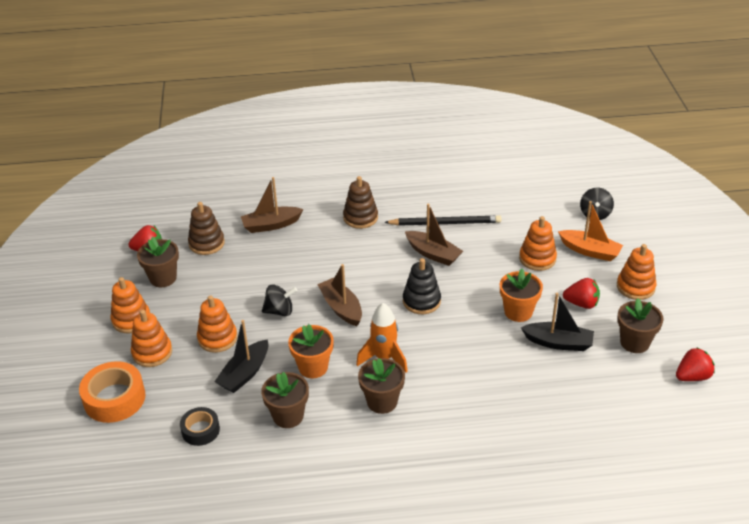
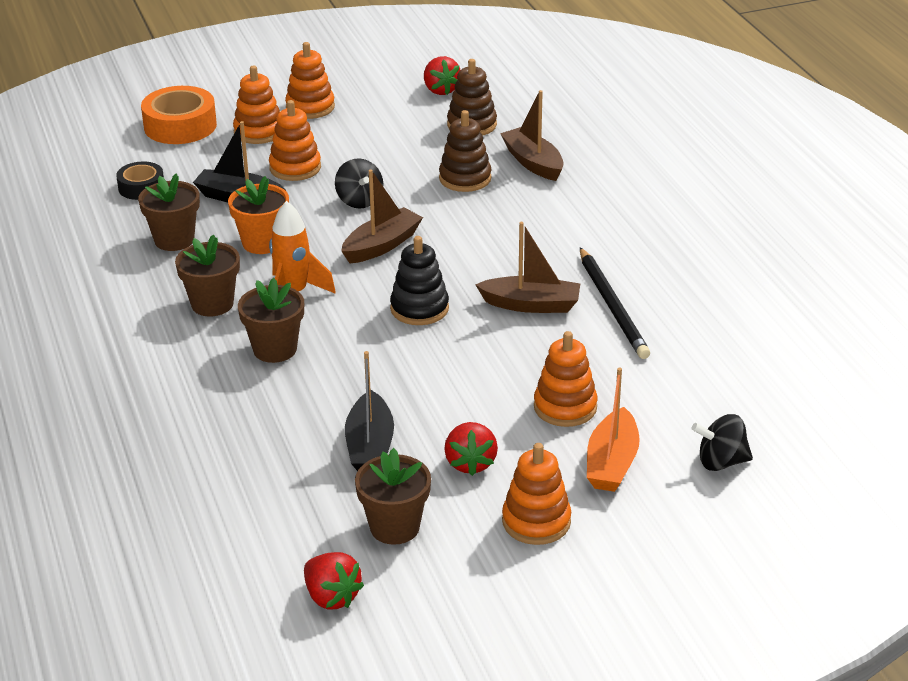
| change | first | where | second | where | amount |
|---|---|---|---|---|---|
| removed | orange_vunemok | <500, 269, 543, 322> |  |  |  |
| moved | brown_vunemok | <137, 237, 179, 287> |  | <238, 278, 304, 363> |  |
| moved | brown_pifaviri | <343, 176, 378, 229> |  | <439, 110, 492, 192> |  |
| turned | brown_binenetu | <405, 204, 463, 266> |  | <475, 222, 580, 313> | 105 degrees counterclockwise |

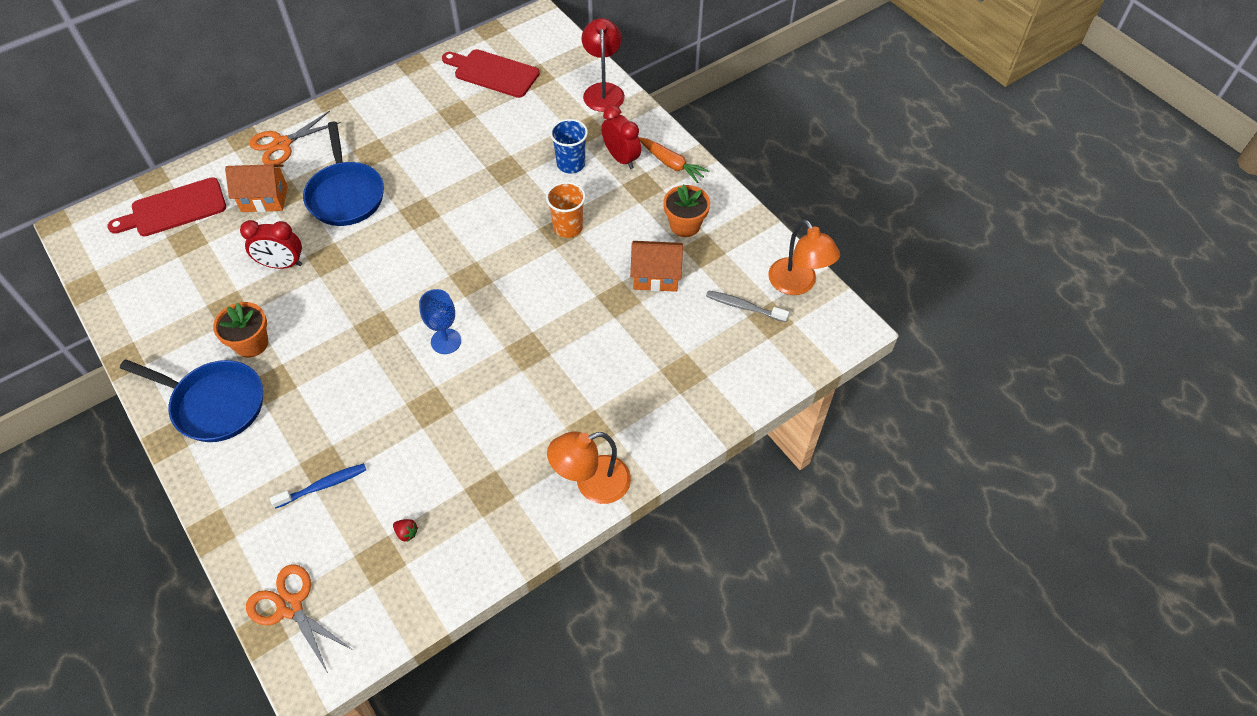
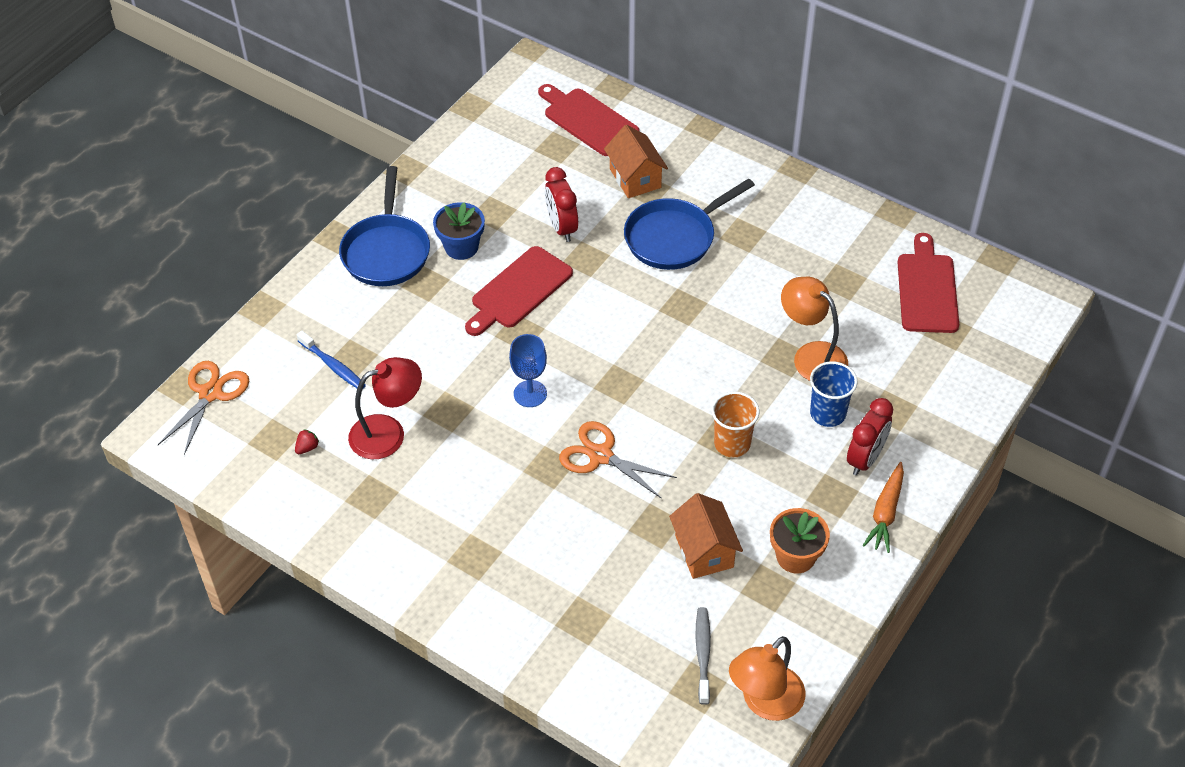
| change | first | where | second | where | amount |
|---|---|---|---|---|---|
| added |  |  | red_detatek | <465, 246, 573, 336> |  |
| moved | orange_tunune | <249, 111, 341, 165> |  | <559, 421, 677, 499> |  |
| moved | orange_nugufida | <547, 431, 631, 504> |  | <781, 277, 848, 381> |  |
| moved | red_nugufida | <581, 18, 625, 112> |  | <348, 357, 422, 459> |  |
| recoloured | orange_vunemok | <213, 302, 268, 358> | blue_vunemok | <433, 202, 485, 260> |  |
| turned | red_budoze | <393, 519, 418, 542> |  | <295, 429, 319, 454> | 150 degrees counterclockwise |

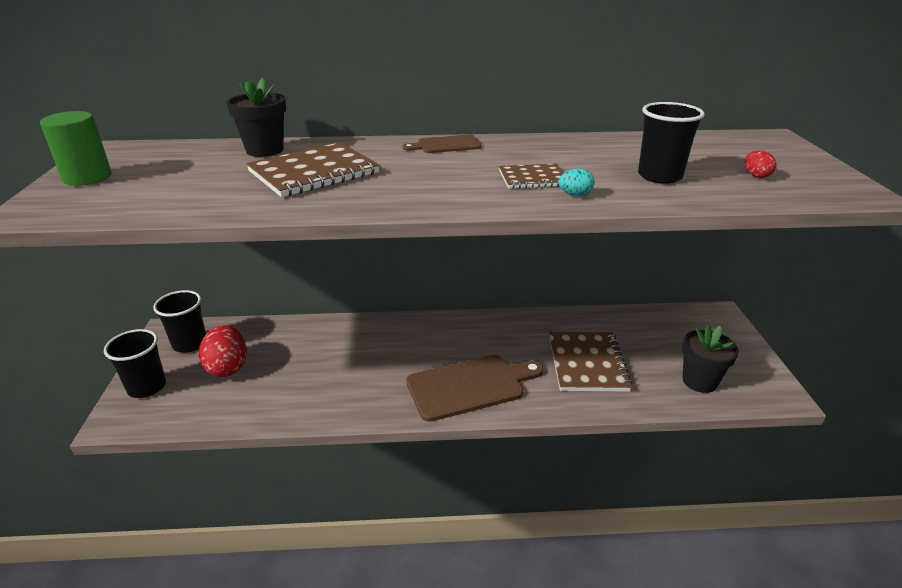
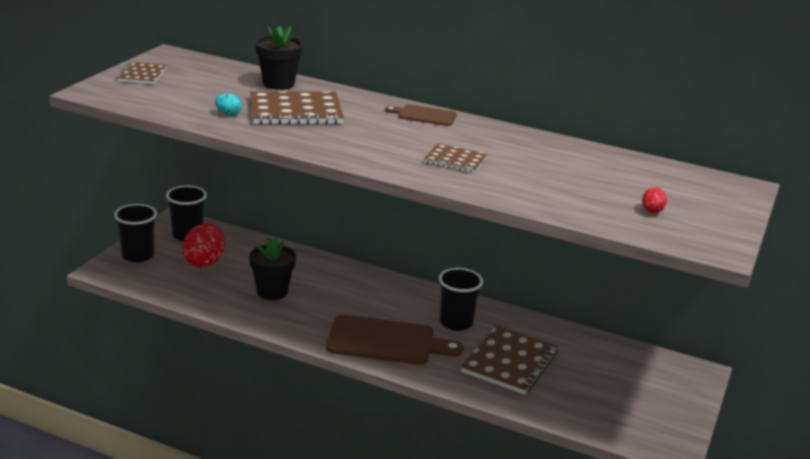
| change | first | where | second | where | amount |
|---|---|---|---|---|---|
| moved | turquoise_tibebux | <558, 168, 595, 196> |  | <215, 93, 242, 115> |  |
| moved | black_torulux | <638, 102, 705, 184> |  | <439, 268, 483, 331> |  |
| moved | black_vunemok | <682, 325, 739, 393> |  | <249, 237, 296, 300> |  |
| replaced | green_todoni | <40, 111, 112, 186> | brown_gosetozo | <117, 62, 166, 84> |  |

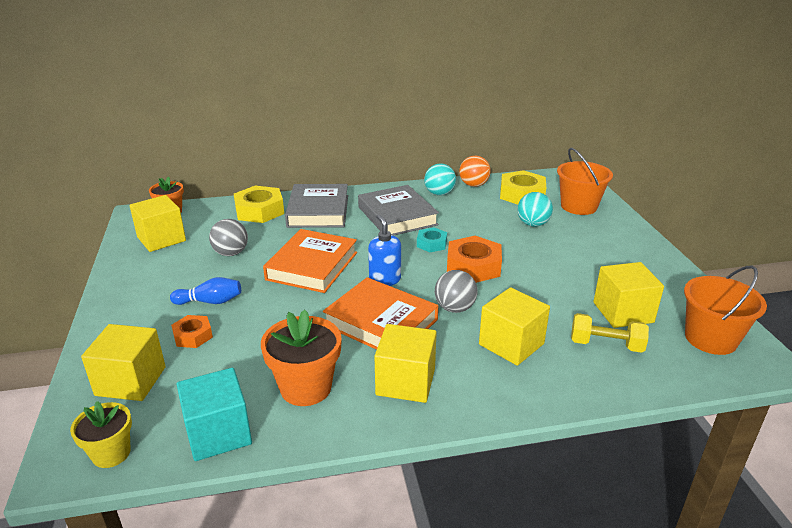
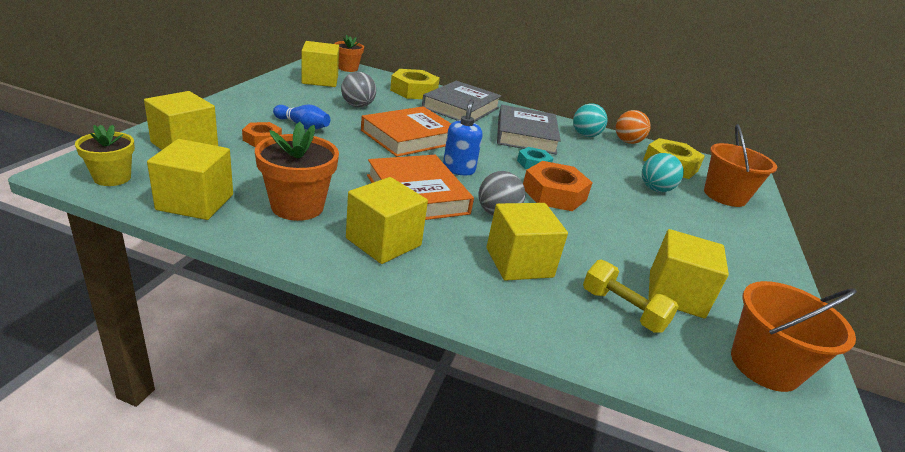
| change | first | where | second | where | amount |
|---|---|---|---|---|---|
| recoloured | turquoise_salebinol | <177, 368, 252, 461> | yellow_salebinol | <147, 139, 233, 220> |  |

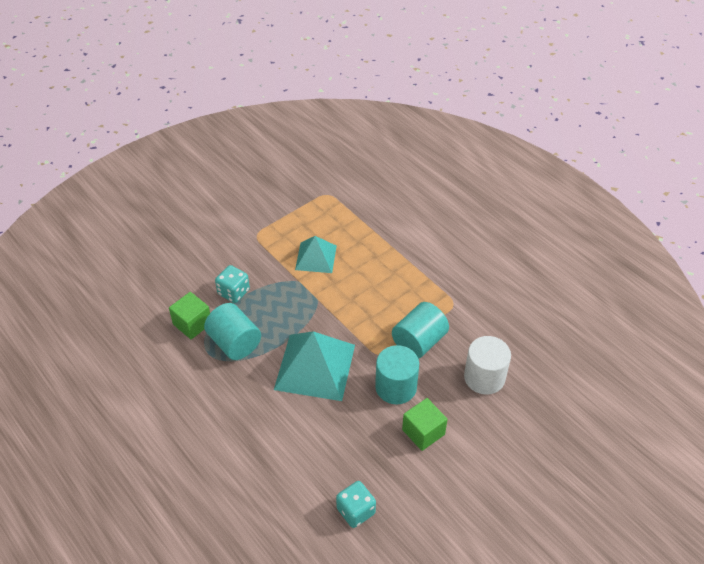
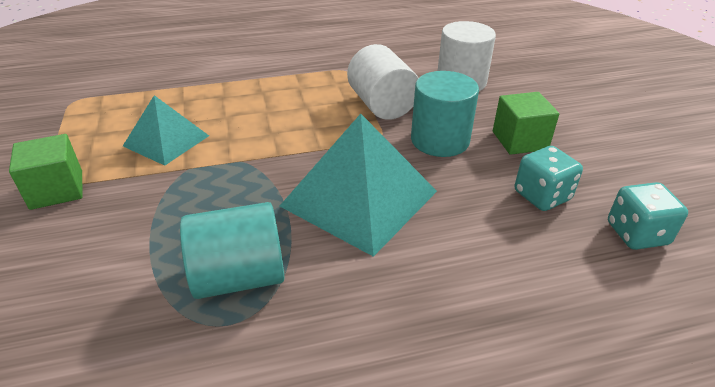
| change | first | where | second | where | amount |
|---|---|---|---|---|---|
| moved | green_salebinol | <169, 292, 210, 339> |  | <9, 134, 82, 210> |  |
| moved | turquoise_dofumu | <215, 265, 250, 303> |  | <515, 146, 583, 211> |  |
| recoloured | turquoise_todoni | <392, 302, 449, 359> | white_todoni | <347, 44, 418, 120> |  |

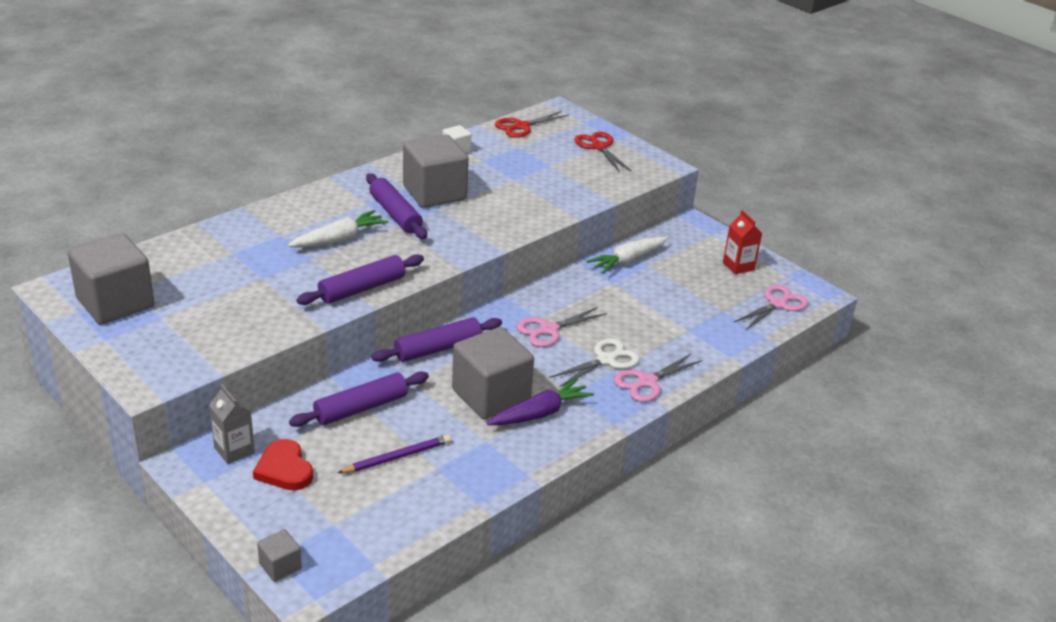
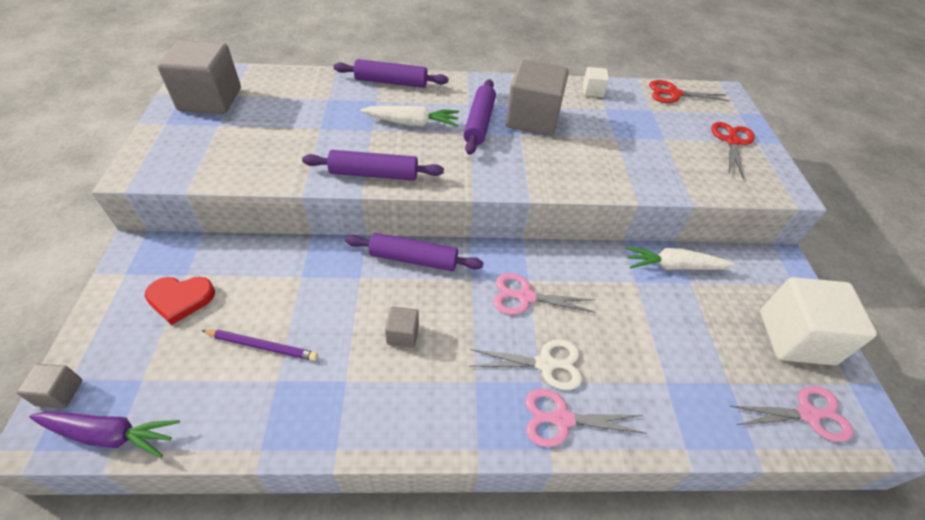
| change | first | where | second | where | amount |
|---|---|---|---|---|---|
| removed | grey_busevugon | <209, 384, 255, 464> |  |  |  |
| moved | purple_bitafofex | <289, 372, 429, 427> |  | <334, 59, 448, 88> |  |
| moved | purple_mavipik | <487, 378, 594, 425> |  | <30, 411, 180, 458> |  |
| replaced | red_busevugon | <723, 210, 762, 274> | white_salebinol | <760, 277, 877, 365> |  |
| turned | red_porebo | <253, 439, 313, 490> |  | <145, 277, 215, 325> | 105 degrees counterclockwise |
| resized | grey_salebinol | <452, 327, 534, 419> |  | <385, 306, 419, 347> | x0.45 |

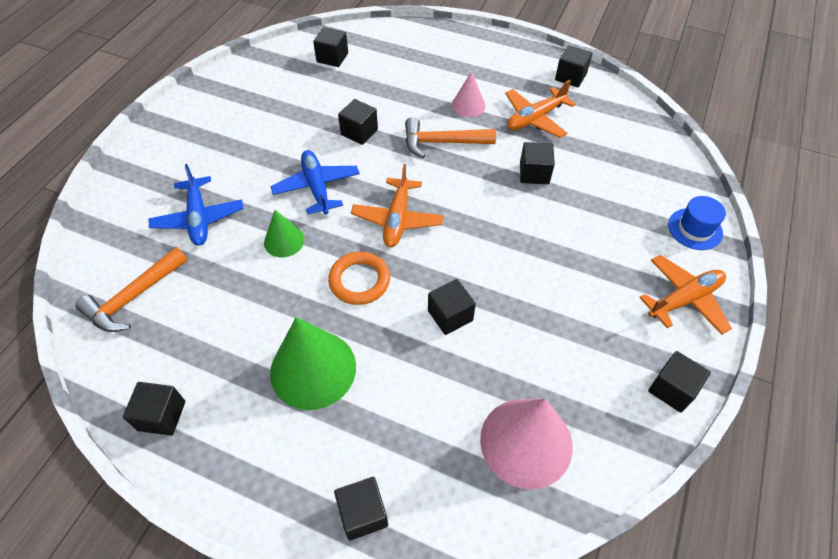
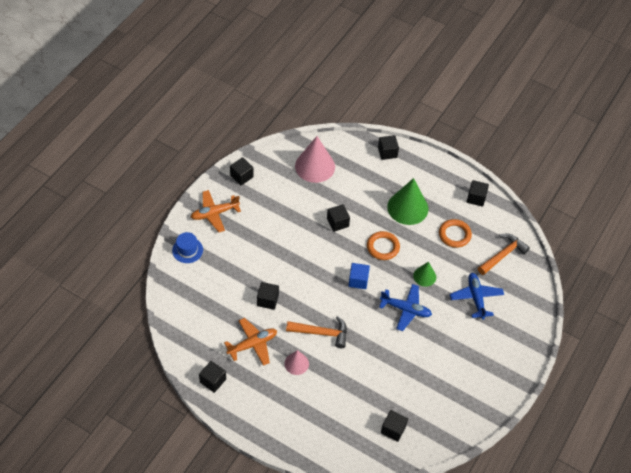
| change | first | where | second | where | amount |
|---|---|---|---|---|---|
| removed | black_salebinol | <338, 99, 378, 145> |  |  |  |
| added |  |  | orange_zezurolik | <439, 219, 472, 248> |  |
| replaced | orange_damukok | <351, 164, 444, 247> | blue_salebinol | <348, 263, 370, 289> |  |
| turned | blue_damukok | <271, 150, 360, 215> |  | <379, 284, 432, 331> | 60 degrees counterclockwise |

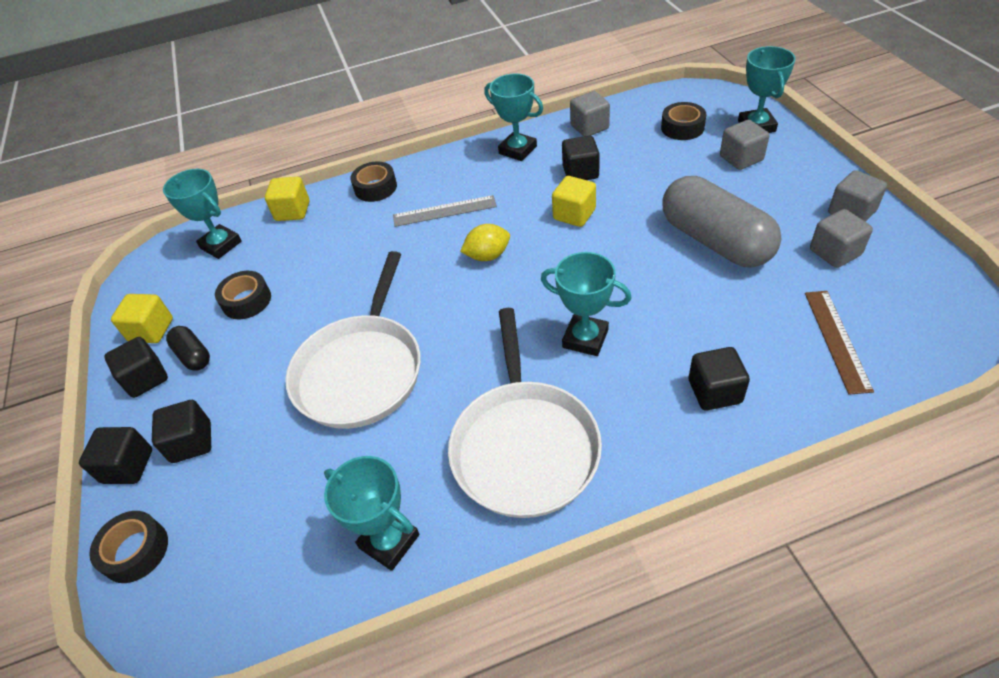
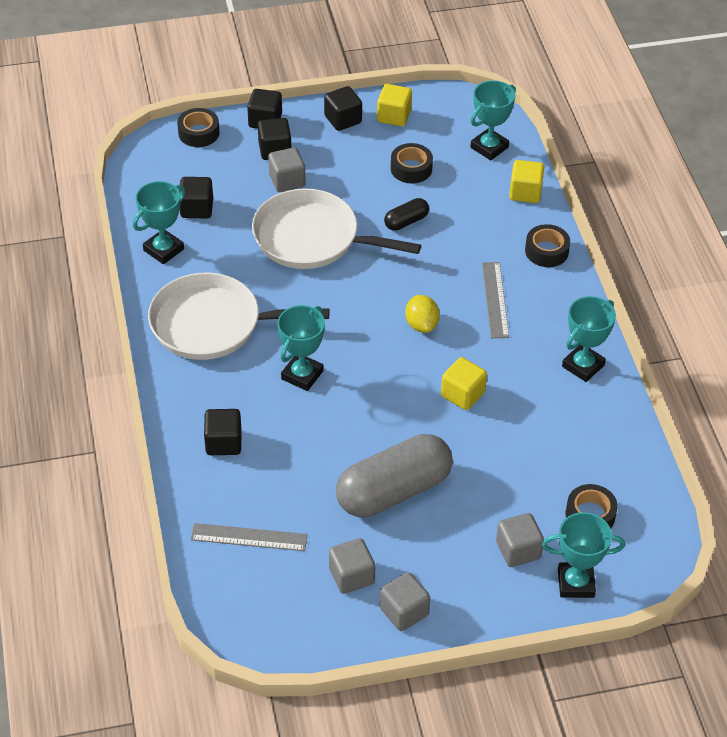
| change | first | where | second | where | amount |
|---|---|---|---|---|---|
| moved | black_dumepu | <166, 326, 210, 371> |  | <384, 198, 429, 231> |  |
| moved | black_salebinol | <562, 136, 600, 180> |  | <179, 177, 213, 218> |  |
| moved | grey_salebinol | <570, 91, 610, 136> |  | <268, 147, 306, 192> |  |
| recoloured | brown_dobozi | <805, 291, 874, 395> | grey_dobozi | <191, 523, 308, 551> |  |

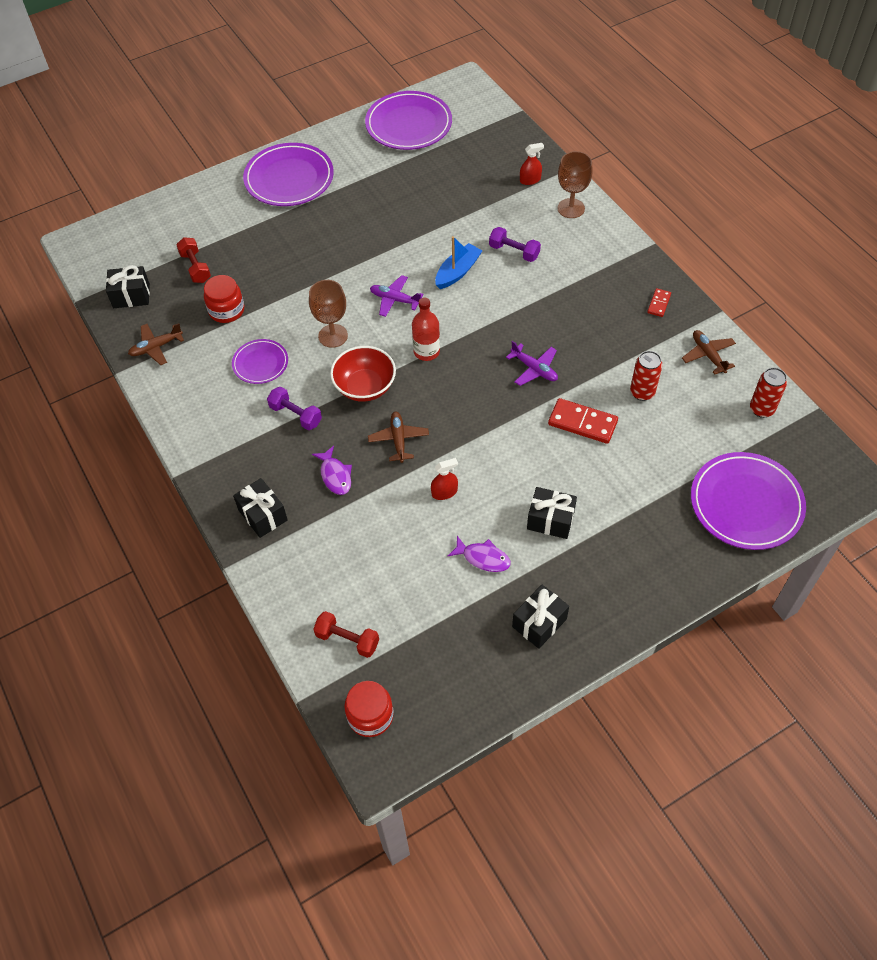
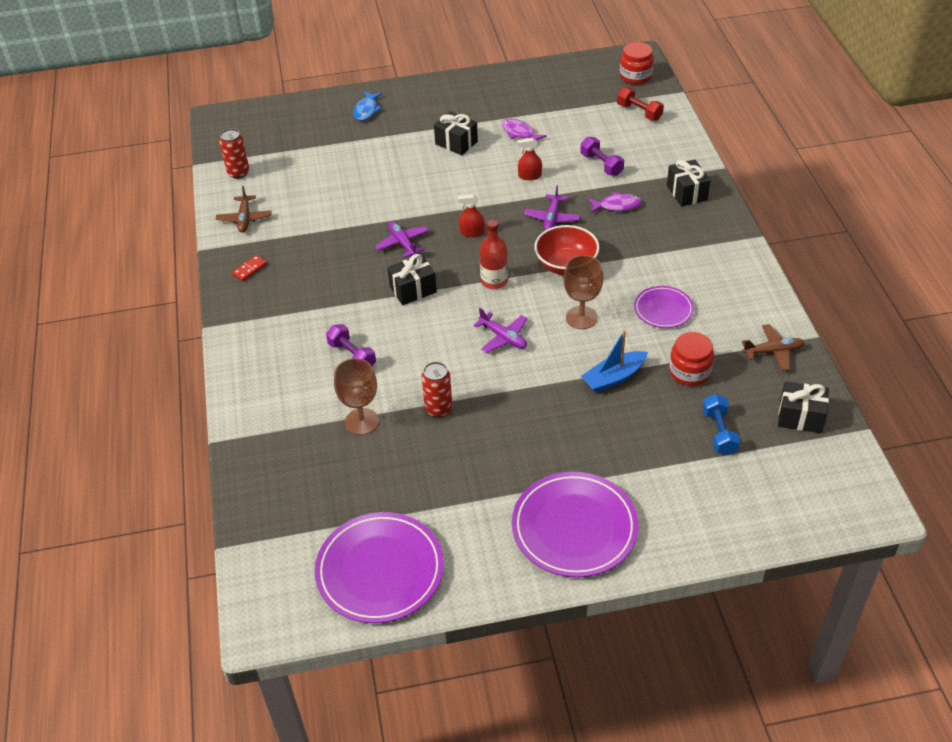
| change | first | where | second | where | amount |
|---|---|---|---|---|---|
| removed | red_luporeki | <548, 398, 618, 444> |  |  |  |
| removed | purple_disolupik | <691, 452, 806, 550> |  |  |  |
| added |  |  | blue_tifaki | <354, 92, 382, 121> |  |
| moved | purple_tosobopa | <267, 387, 322, 430> |  | <580, 137, 624, 176> |  |
| moved | blue_binenetu | <435, 236, 482, 289> |  | <581, 330, 648, 392> |  |
| moved | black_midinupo | <512, 585, 569, 649> |  | <387, 254, 437, 305> |  |
| moved | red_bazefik | <520, 143, 544, 185> |  | <458, 194, 485, 237> |  |
| moved | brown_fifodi | <558, 151, 593, 218> |  | <334, 358, 379, 435> |  |
| moved | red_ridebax | <630, 351, 662, 401> |  | <422, 362, 453, 418> |  |
| recoloured | red_tosobopa | <176, 237, 211, 283> | blue_tosobopa | <702, 394, 740, 455> |  |
| recoloured | brown_damukok | <368, 412, 429, 463> | purple_damukok | <524, 185, 580, 230> |  |
| turned | purple_tifaki | <312, 446, 352, 495> |  | <588, 192, 642, 213> | 90 degrees clockwise |

